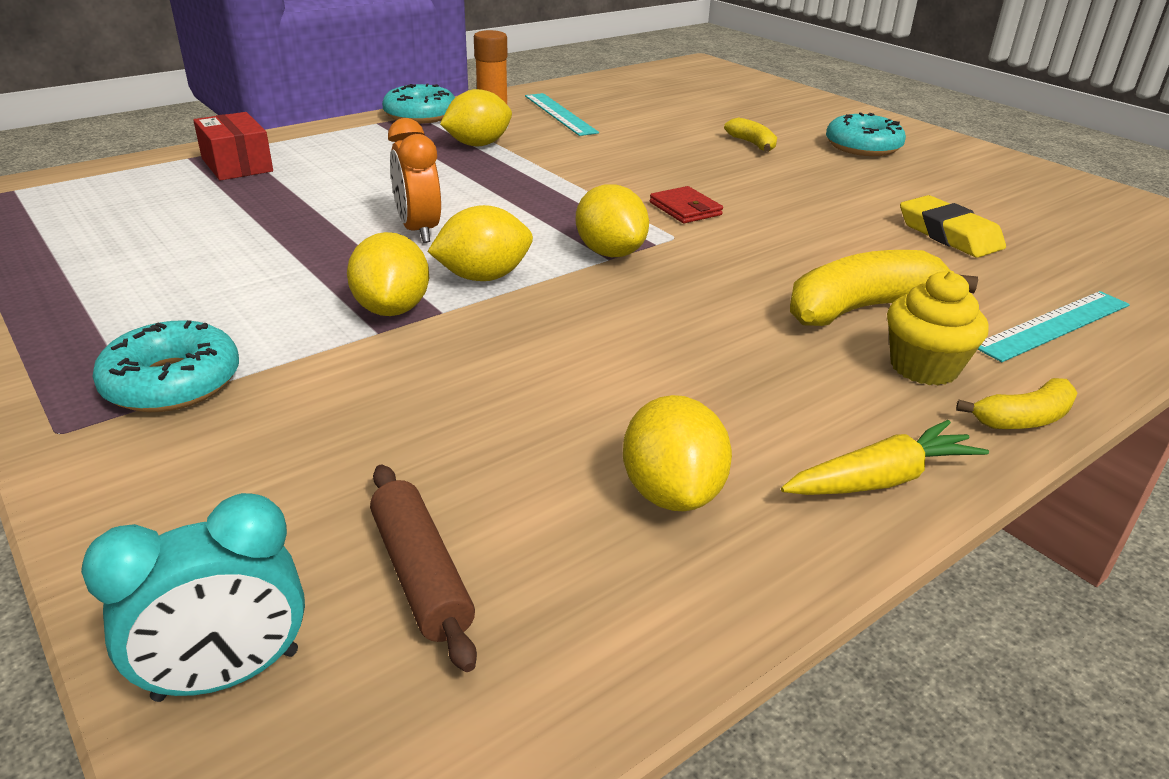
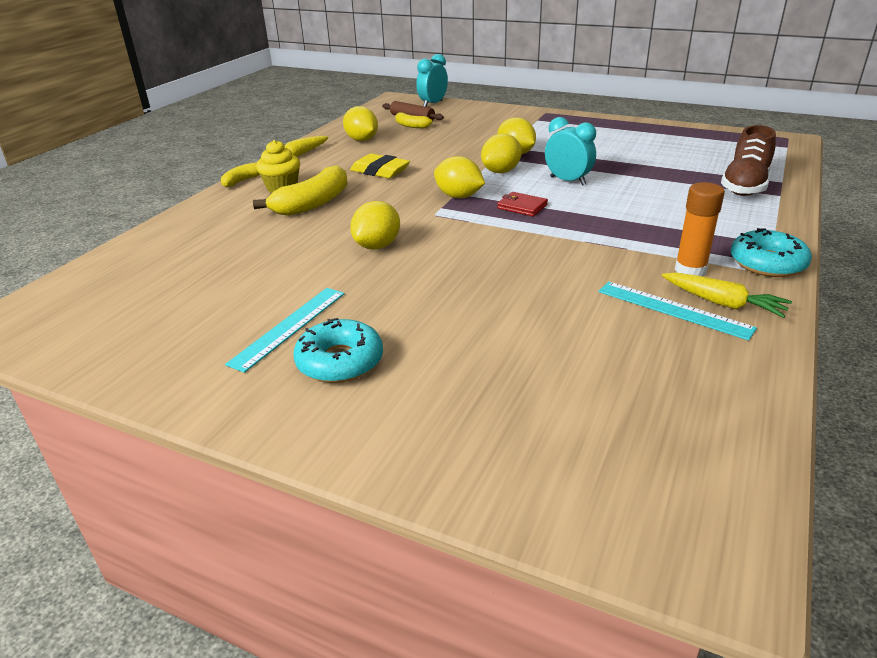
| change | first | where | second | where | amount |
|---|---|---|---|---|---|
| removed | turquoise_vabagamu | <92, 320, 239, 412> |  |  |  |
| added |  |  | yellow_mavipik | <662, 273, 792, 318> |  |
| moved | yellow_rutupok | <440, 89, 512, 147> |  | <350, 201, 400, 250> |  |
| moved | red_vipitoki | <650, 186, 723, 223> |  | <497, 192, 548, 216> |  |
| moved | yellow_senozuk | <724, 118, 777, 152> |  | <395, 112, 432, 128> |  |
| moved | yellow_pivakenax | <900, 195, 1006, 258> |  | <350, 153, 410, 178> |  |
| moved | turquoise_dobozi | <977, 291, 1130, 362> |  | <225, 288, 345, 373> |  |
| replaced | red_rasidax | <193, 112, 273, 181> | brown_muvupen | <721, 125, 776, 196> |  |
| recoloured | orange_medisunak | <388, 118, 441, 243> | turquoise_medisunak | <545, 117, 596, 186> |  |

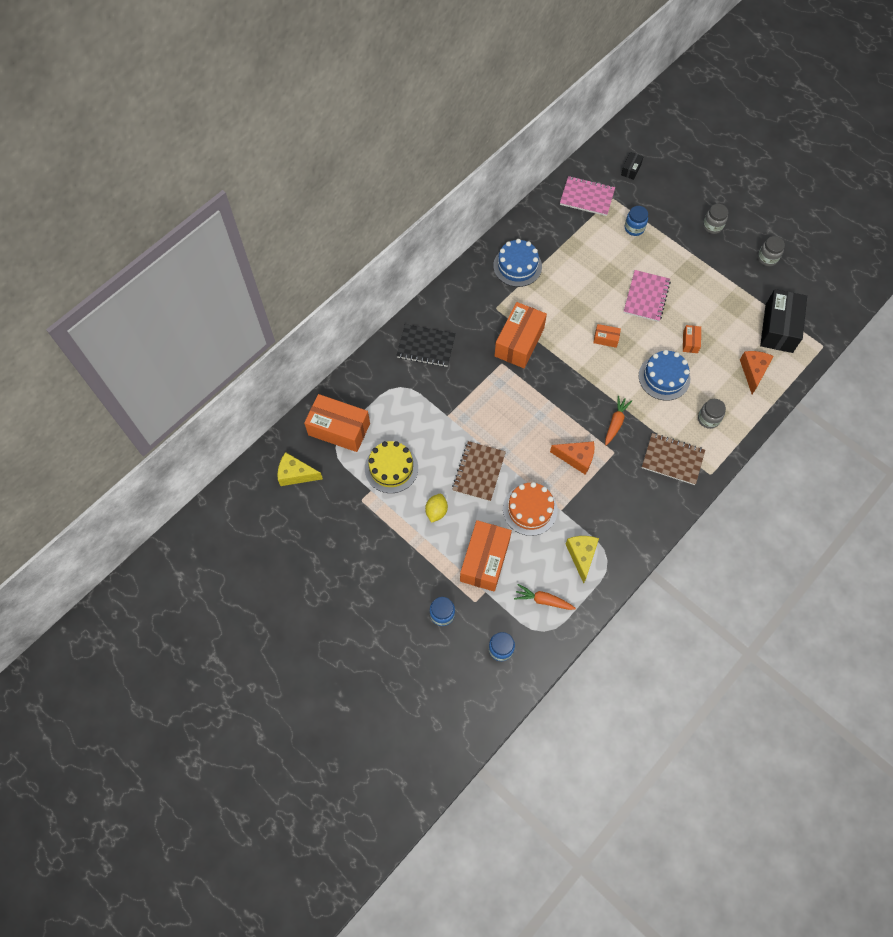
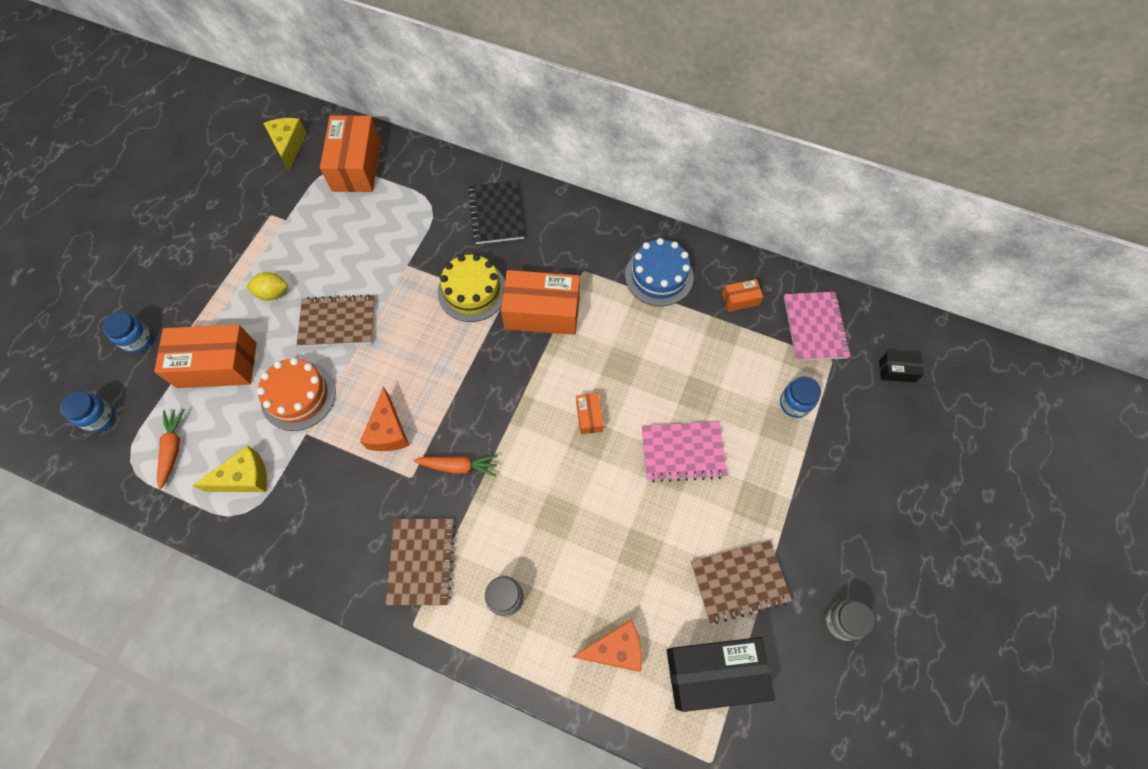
| change | first | where | second | where | amount |
|---|---|---|---|---|---|
| removed | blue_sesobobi | <639, 350, 690, 401> |  |  |  |
| removed | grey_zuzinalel | <703, 204, 729, 234> |  |  |  |
| added |  |  | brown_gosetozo | <691, 541, 792, 624> |  |
| moved | yellow_sesobobi | <365, 441, 418, 493> |  | <438, 254, 505, 322> |  |
| moved | orange_rasidax | <683, 325, 701, 353> |  | <722, 279, 763, 312> |  |

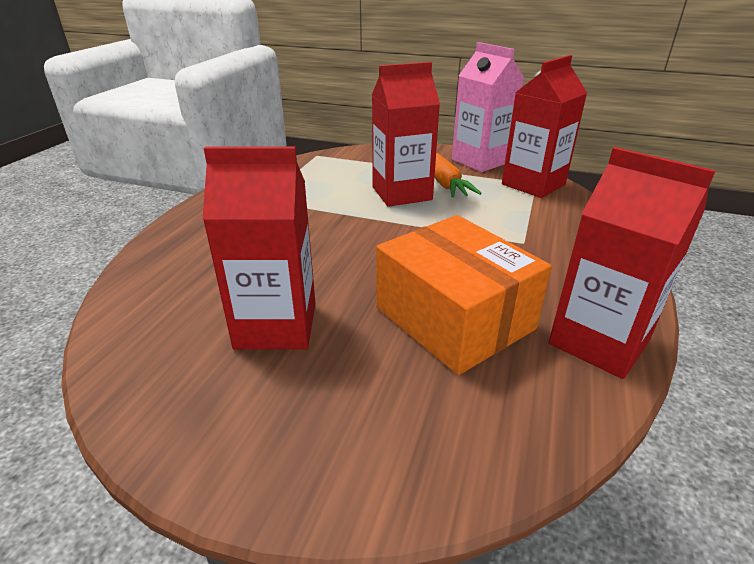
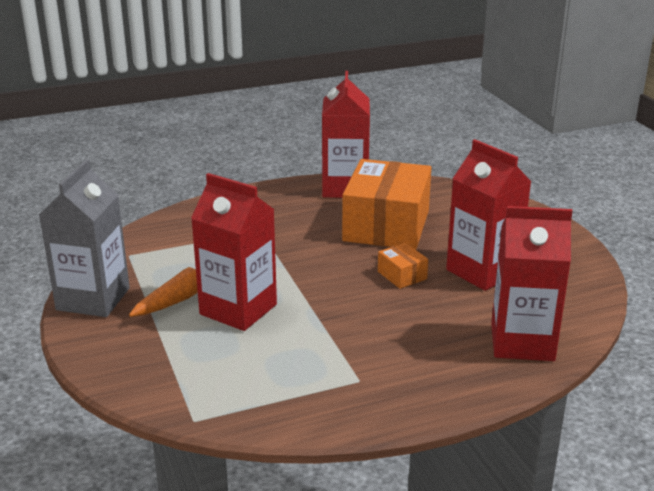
| change | first | where | second | where | amount |
|---|---|---|---|---|---|
| added |  |  | orange_rasidax | <378, 243, 428, 289> |  |
| moved | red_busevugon | <502, 55, 587, 198> |  | <491, 206, 572, 361> |  |
| recoloured | pink_busevugon | <452, 42, 524, 172> | grey_busevugon | <39, 159, 130, 317> |  |

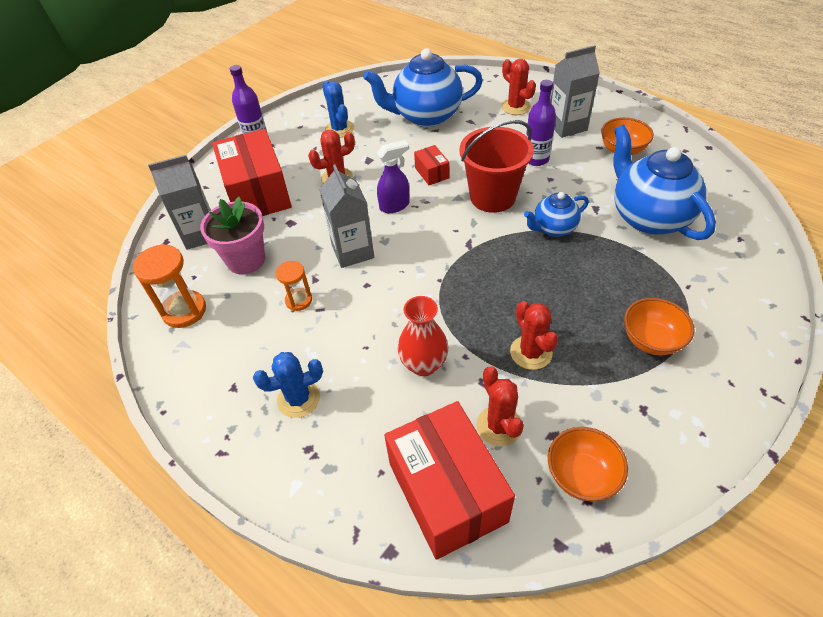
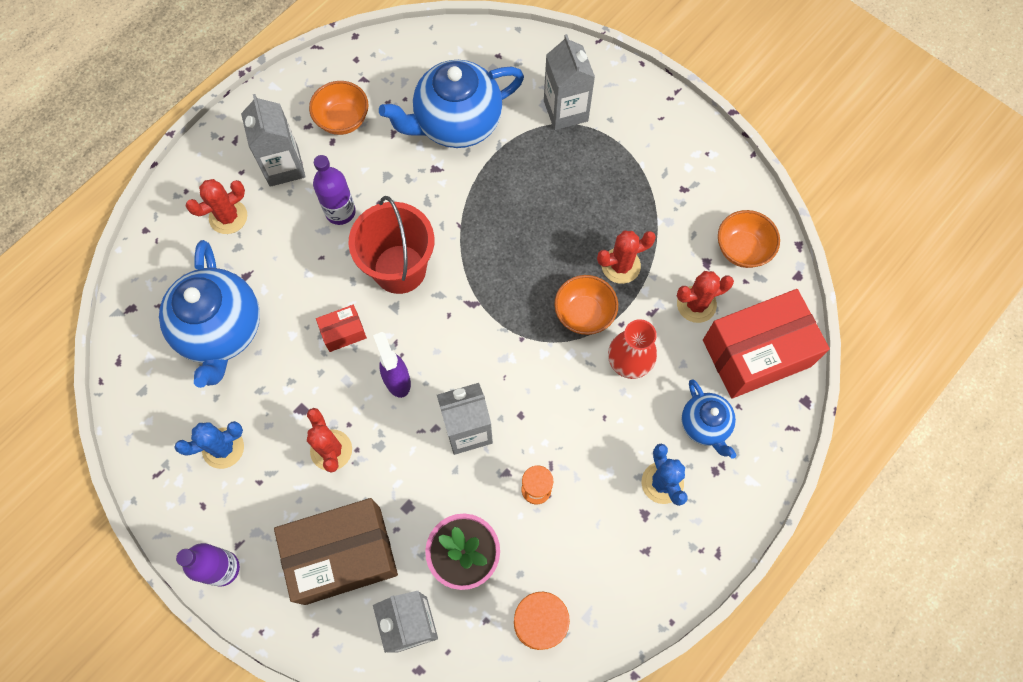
| change | first | where | second | where | amount |
|---|---|---|---|---|---|
| added |  |  | grey_busevugon | <544, 34, 595, 130> |  |
| moved | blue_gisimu | <524, 192, 589, 237> |  | <681, 380, 737, 459> |  |
| moved | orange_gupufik | <624, 298, 695, 355> |  | <554, 275, 618, 335> |  |
| recoloured | red_rasidax | <212, 129, 292, 216> | brown_rasidax | <274, 498, 398, 605> |  |

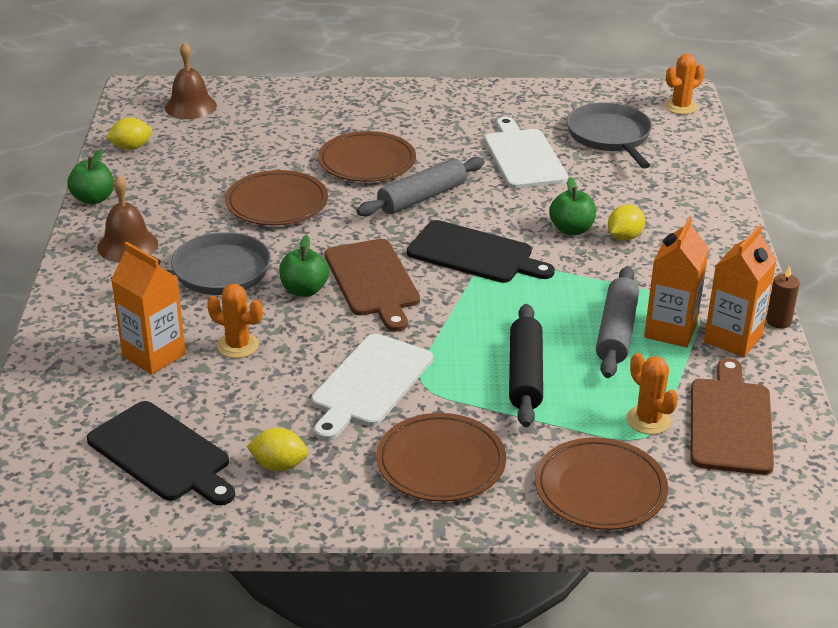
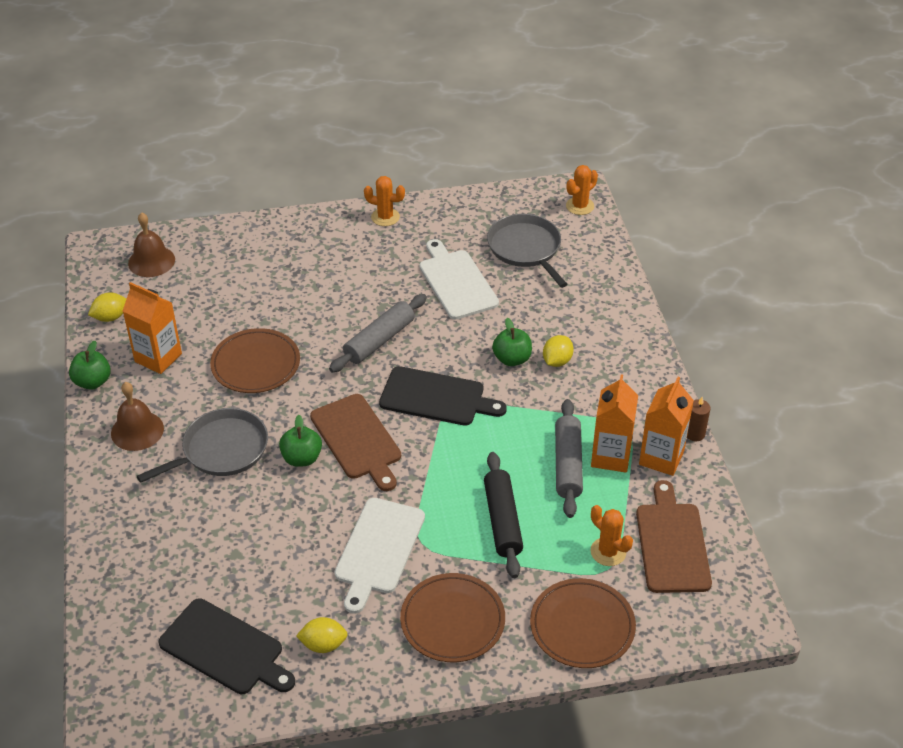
| change | first | where | second | where | amount |
|---|---|---|---|---|---|
| removed | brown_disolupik | <318, 131, 416, 182> |  |  |  |
| moved | orange_busevugon | <111, 242, 186, 375> |  | <123, 282, 182, 374> |  |
| moved | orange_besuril | <207, 284, 263, 358> |  | <364, 176, 405, 226> |  |

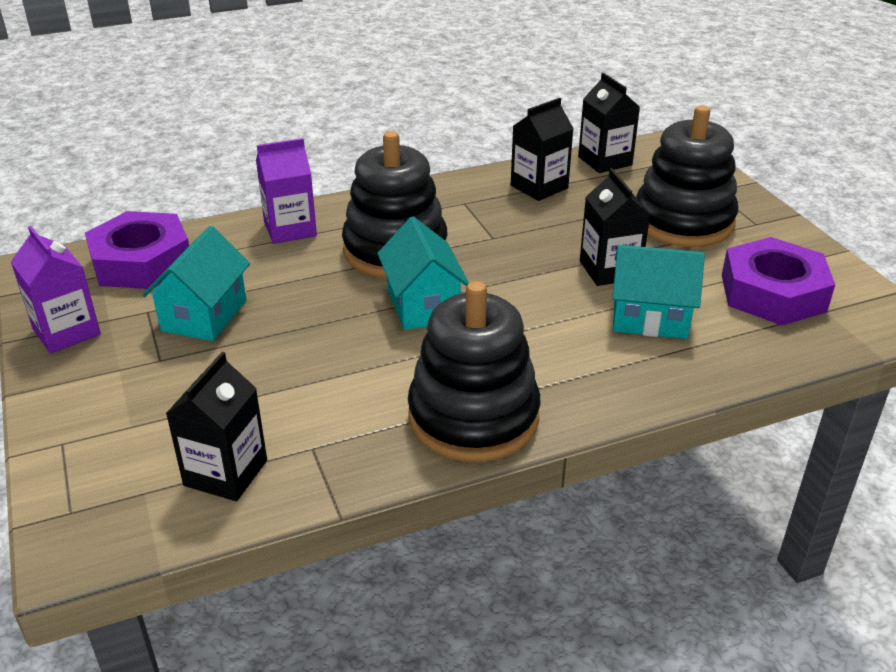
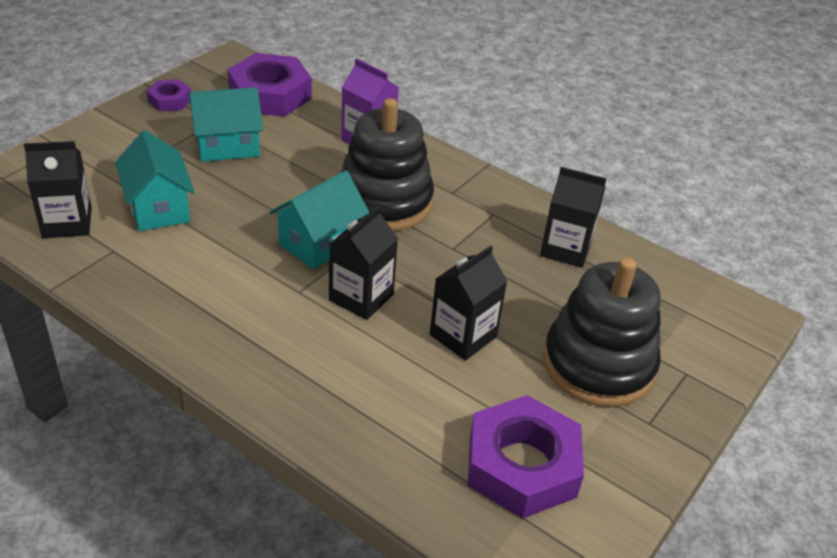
| change | first | where | second | where | amount |
|---|---|---|---|---|---|
| removed | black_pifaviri | <408, 281, 541, 462> |  |  |  |
| moved | black_busevugon | <578, 73, 640, 173> |  | <329, 206, 398, 320> |  |
| moved | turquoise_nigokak | <612, 245, 705, 339> |  | <115, 130, 195, 231> |  |
| replaced | purple_busevugon | <11, 226, 101, 354> | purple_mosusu | <147, 79, 191, 111> |  |

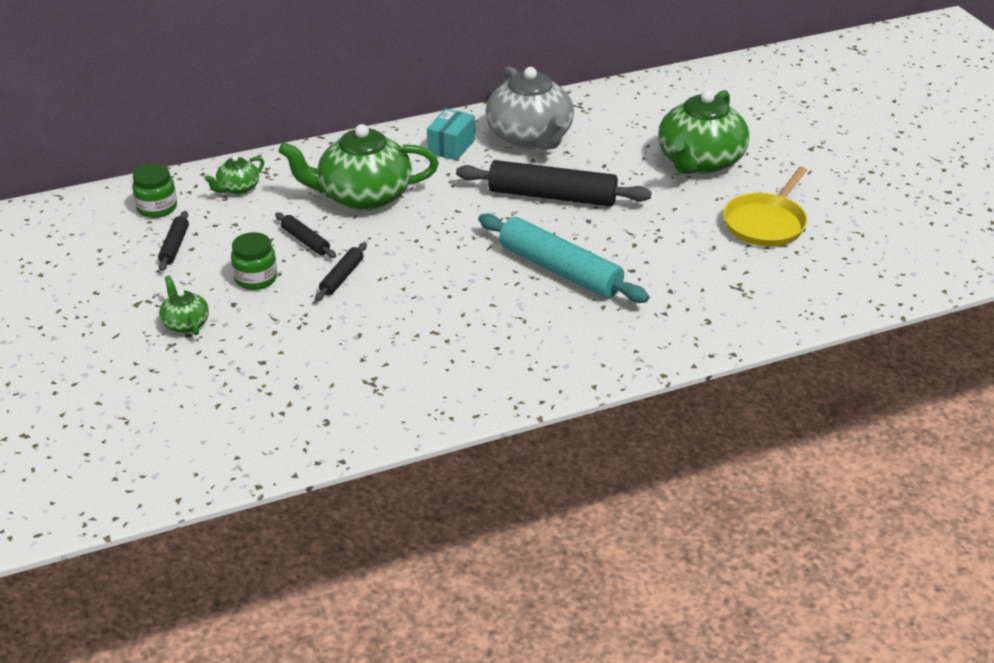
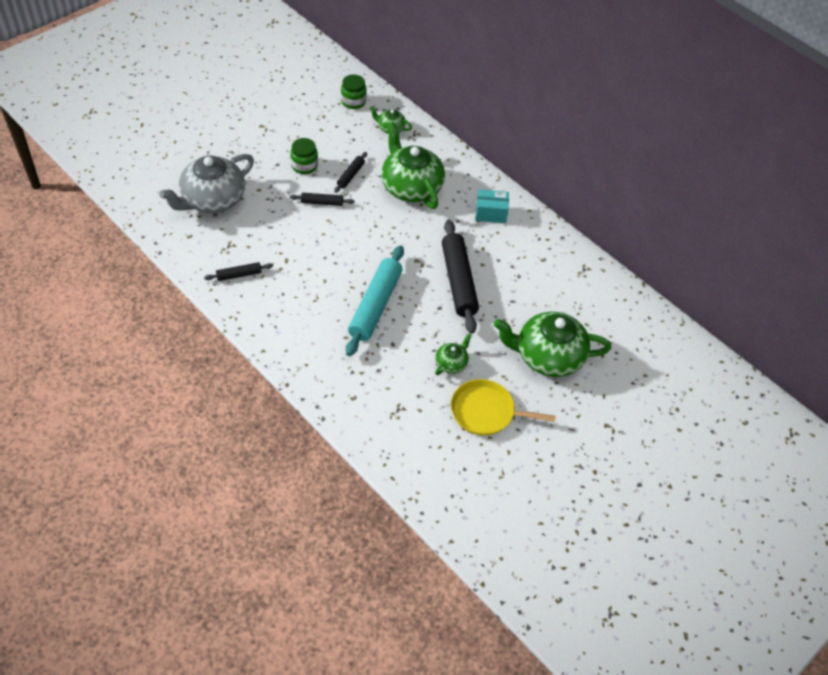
| change | first | where | second | where | amount |
|---|---|---|---|---|---|
| moved | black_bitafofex | <158, 211, 189, 271> |  | <204, 262, 273, 281> |  |
| moved | green_gisimu | <159, 276, 209, 335> |  | <435, 333, 472, 375> |  |
| moved | grey_gisimu | <485, 67, 574, 150> |  | <159, 154, 254, 213> |  |

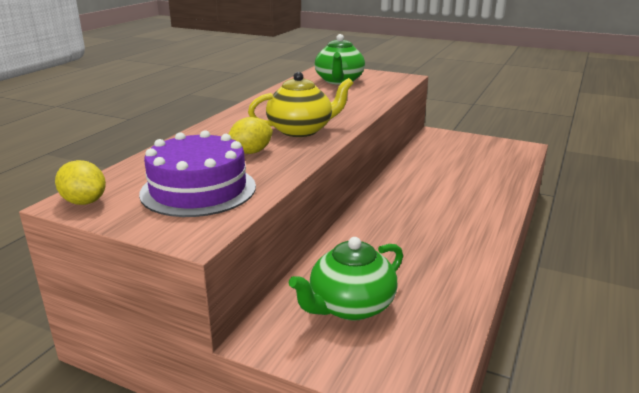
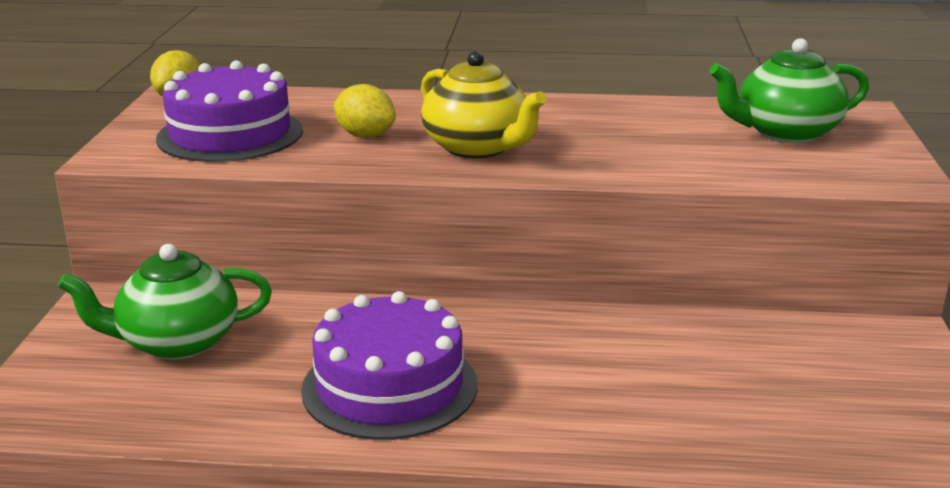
| change | first | where | second | where | amount |
|---|---|---|---|---|---|
| added |  |  | purple_sesobobi | <301, 291, 478, 440> |  |
| turned | green_gisimu | <289, 237, 403, 320> |  | <58, 244, 272, 360> | 45 degrees counterclockwise |

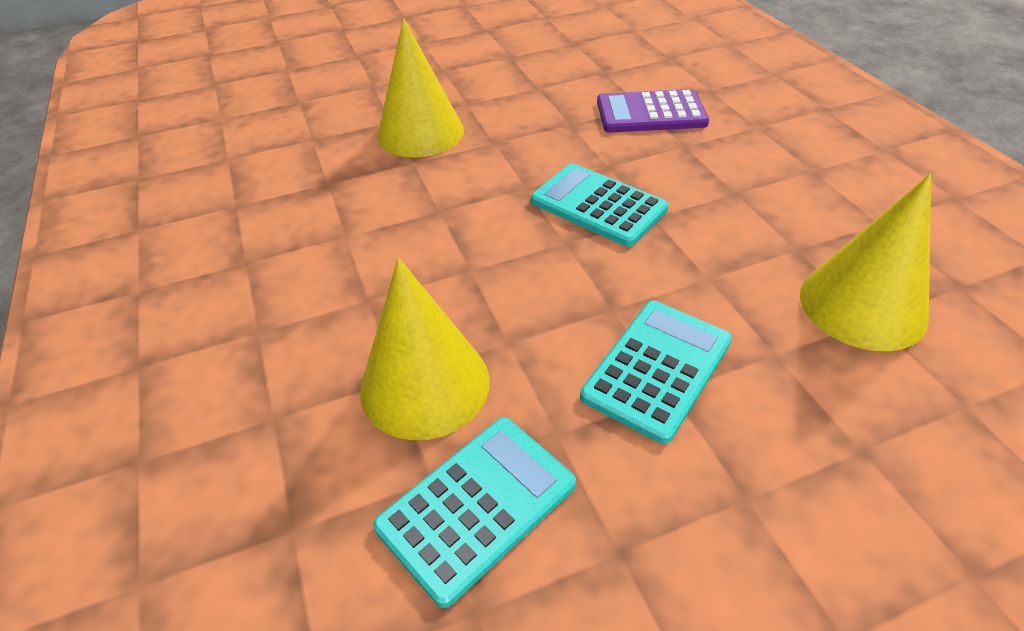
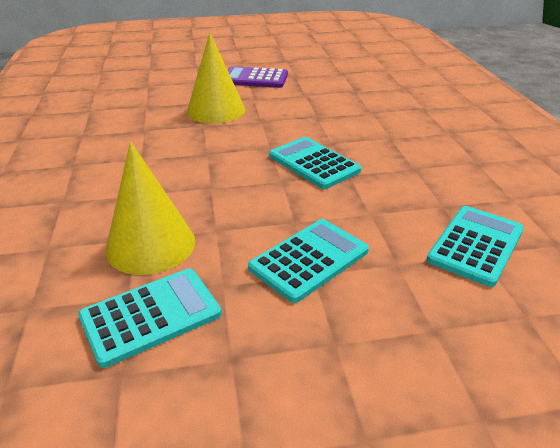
| change | first | where | second | where | amount |
|---|---|---|---|---|---|
| moved | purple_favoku | <597, 89, 709, 133> |  | <228, 66, 288, 88> |  |
| replaced | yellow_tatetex | <800, 174, 931, 351> | turquoise_favoku | <427, 206, 524, 287> |  |

